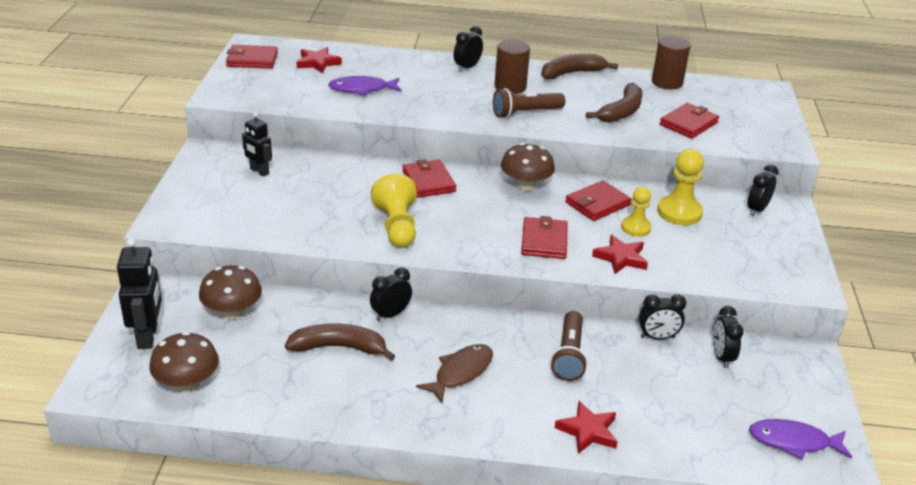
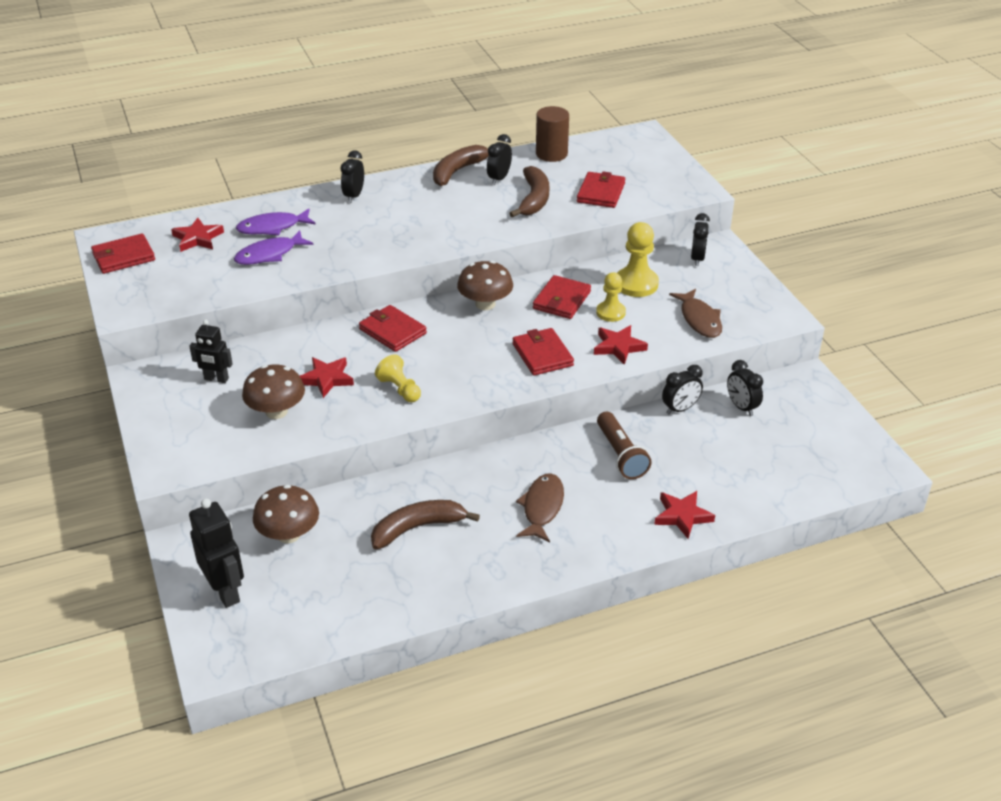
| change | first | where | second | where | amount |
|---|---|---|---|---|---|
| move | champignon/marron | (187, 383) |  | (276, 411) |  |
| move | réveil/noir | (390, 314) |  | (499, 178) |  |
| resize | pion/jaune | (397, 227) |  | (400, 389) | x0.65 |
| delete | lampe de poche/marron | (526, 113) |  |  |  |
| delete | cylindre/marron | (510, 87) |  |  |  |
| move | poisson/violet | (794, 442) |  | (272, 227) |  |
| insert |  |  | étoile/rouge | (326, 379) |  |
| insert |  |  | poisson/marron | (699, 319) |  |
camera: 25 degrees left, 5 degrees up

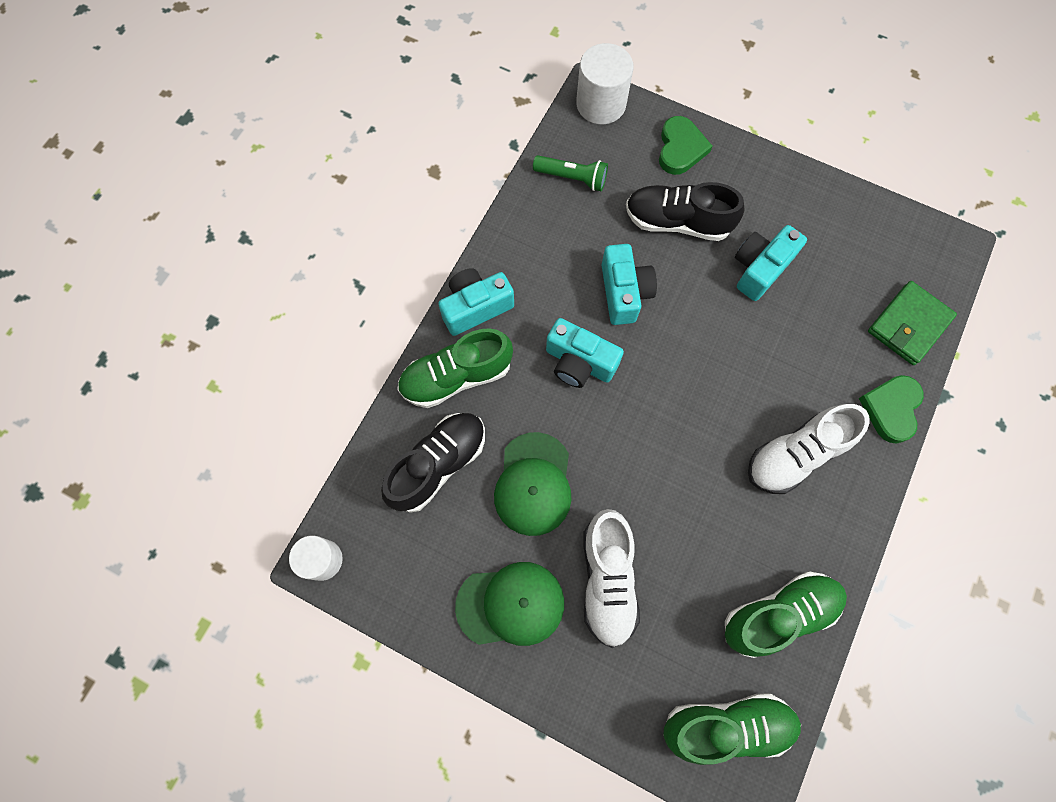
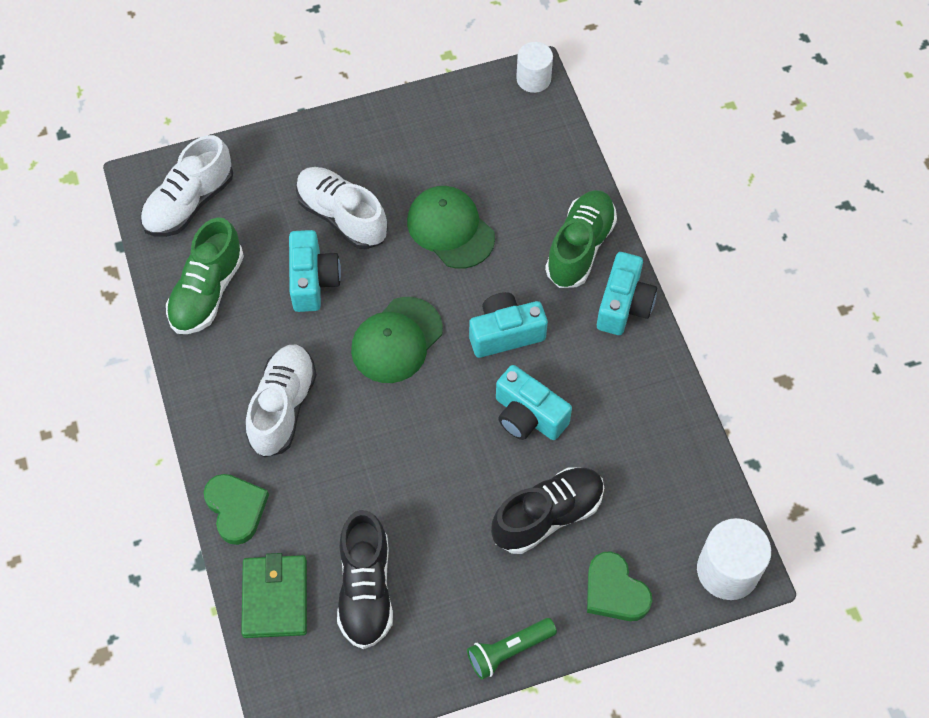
| change | first | where | second | where | amount |
|---|---|---|---|---|---|
| move | chaussure/noir | (438, 464) |  | (365, 589) |  |
| move | casquette/vert | (510, 604) |  | (397, 340) |  |
| move | lampe de poche/vert | (572, 178) |  | (509, 651) |  |
| recolor | chaussure/vert | (726, 725) | chaussure/blanc | (189, 203) |  |
| move | appareil photo/turquoise | (760, 269) |  | (313, 280) |  |
camera: 135 degrees right, 10 degrees down

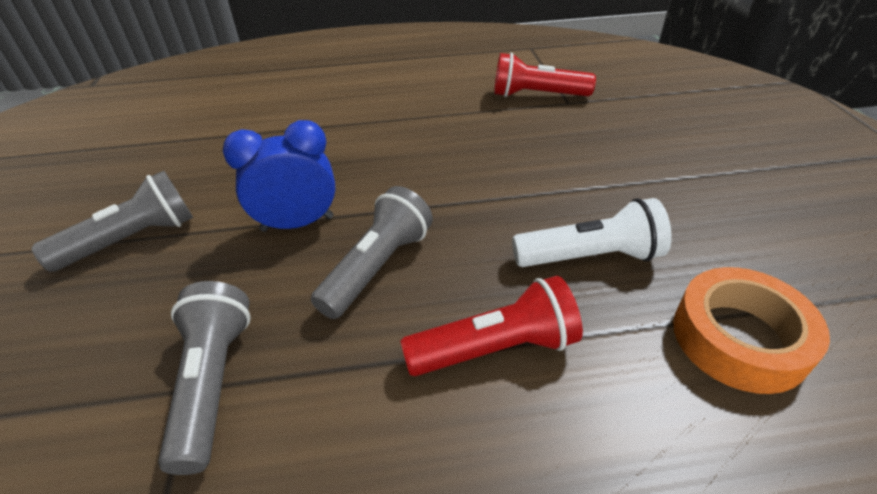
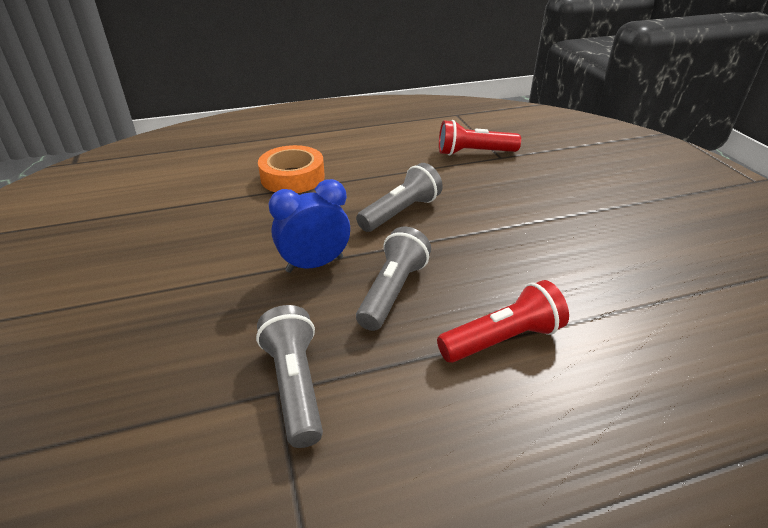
| change | first | where | second | where | amount |
|---|---|---|---|---|---|
| move | lampe de poche/gris | (133, 239) |  | (401, 212) |  |
| delete | lampe de poche/blanc | (590, 257) |  |  |  |
| move | ruban adhésif/orange | (739, 338) |  | (292, 177) |  |
camera: 10 degrees left, 5 degrees down

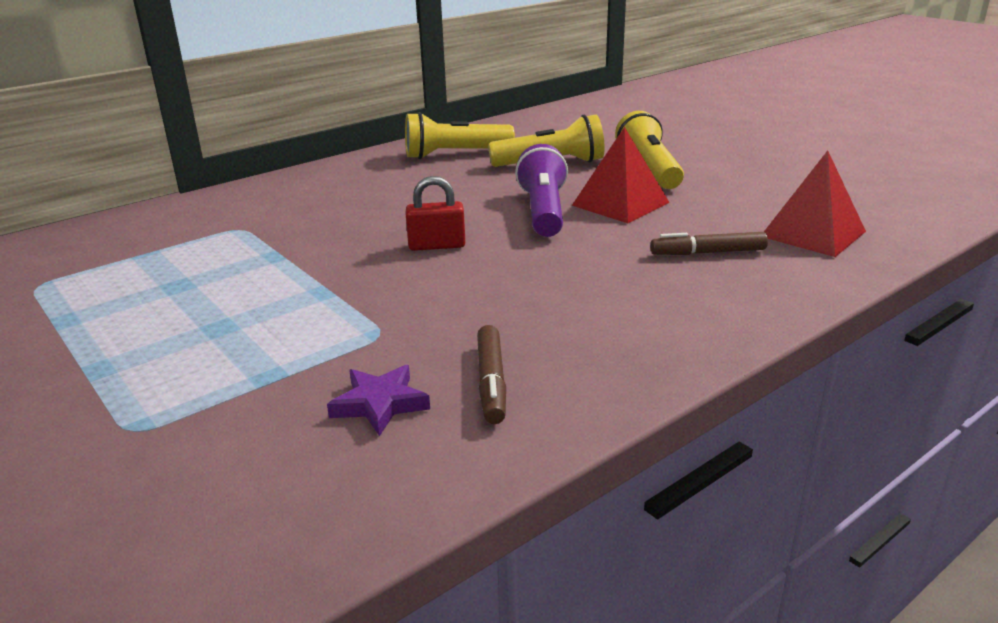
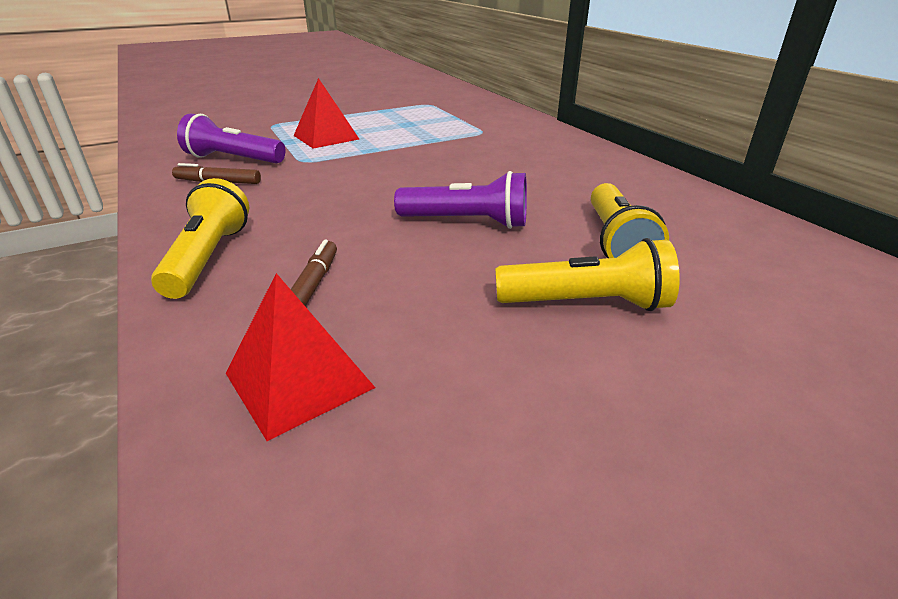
| change | first | where | second | where | amount |
|---|---|---|---|---|---|
| replace | étoile/violet | (380, 404) | lampe de poche/violet | (233, 159) |  |
| move | lampe de poche/jaune | (455, 155) |  | (208, 258) |  |
| delete | cadenas/rouge | (437, 246) |  |  |  |
| move | pyramide/rouge | (620, 204) |  | (326, 137) |  |
camera: 100 degrees right, 5 degrees up

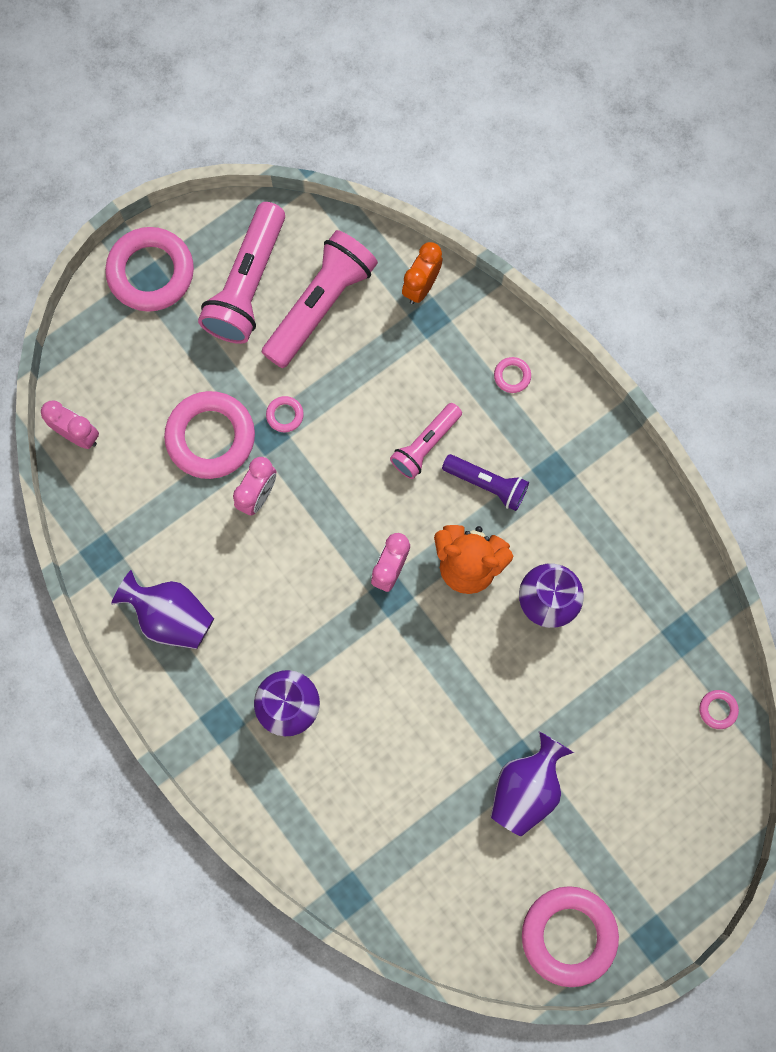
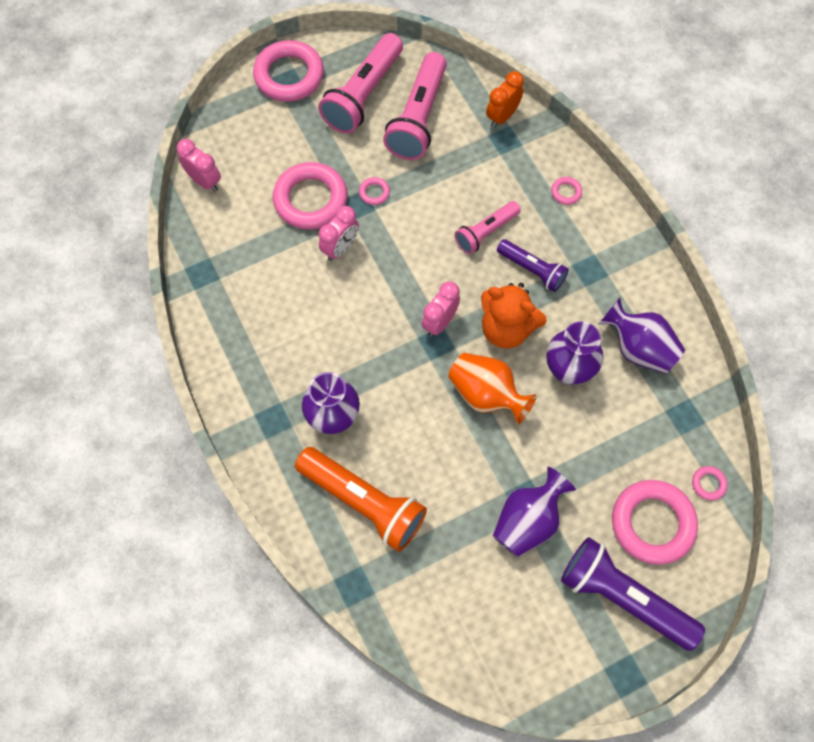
| change | first | where | second | where | amount |
|---|---|---|---|---|---|
| move | vase/violet | (171, 616) |  | (638, 348) |  |
| rotate | lampe de poche/rose | (320, 305) |  | (418, 118) | 150 degrees clockwise |
| move | anneau/rose | (568, 935) |  | (652, 523) |  |
| insert |  |  | lampe de poche/orange | (363, 502) |  |
| insert |  |  | vase/orange | (486, 395) |  |
| insert |  |  | lampe de poche/violet | (623, 598) |  |
camera: 10 degrees right, 10 degrees down

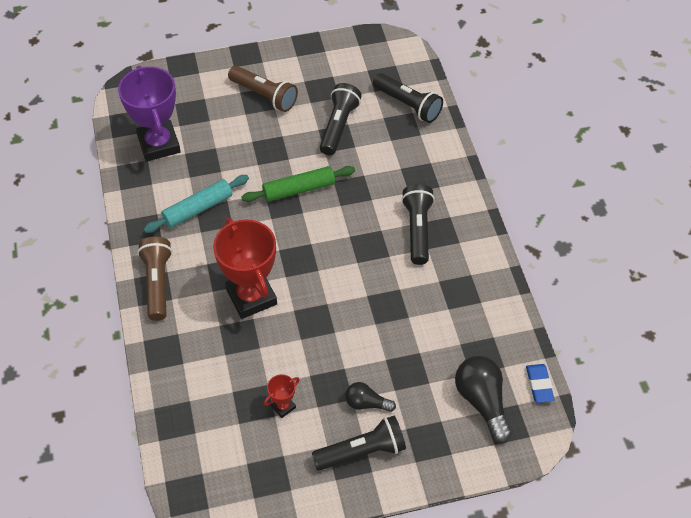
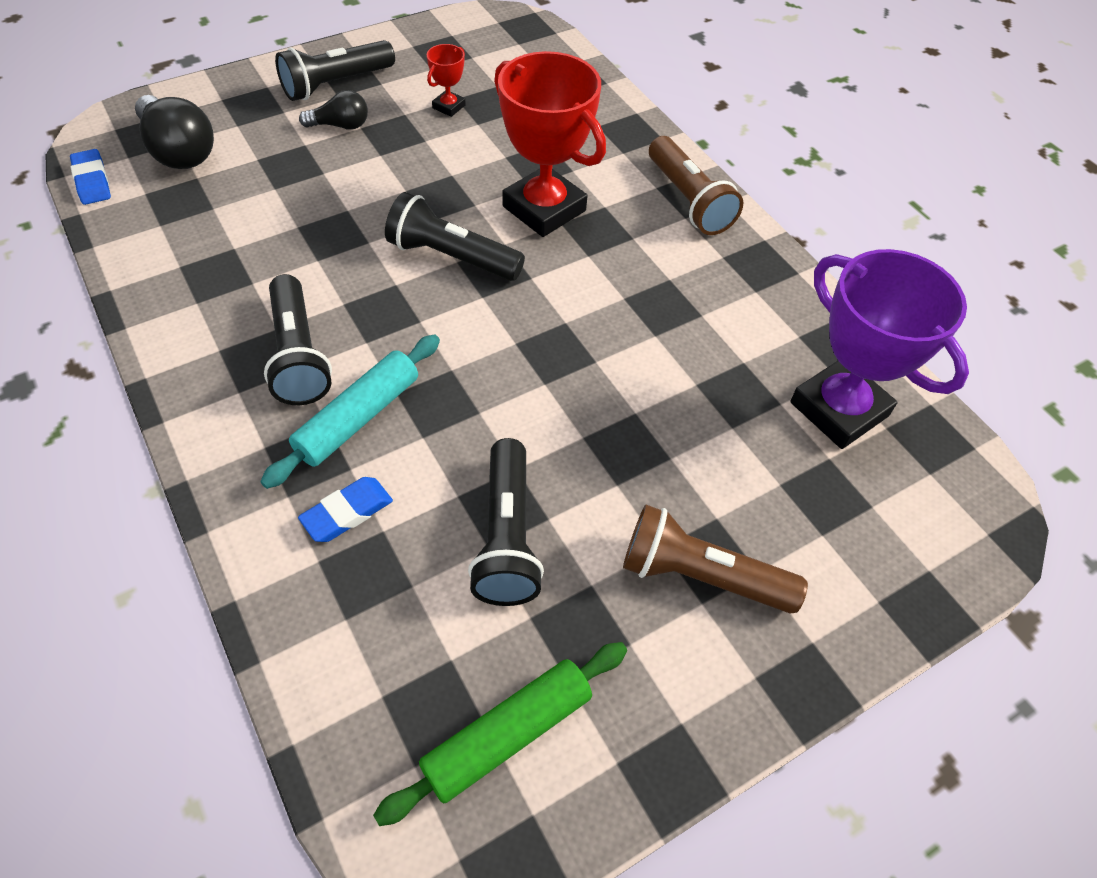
| change | first | where | second | where | amount |
|---|---|---|---|---|---|
| move | rouleau à pâtisserie/turquoise | (198, 209) |  | (359, 418) |  |
| move | rouleau à pâtisserie/vert | (299, 189) |  | (507, 734) |  |
| move | lampe de poche/noir | (408, 105) |  | (452, 257) |  |
| insert |  |  | gomme/bleu | (347, 513) |  |
camera: 160 degrees right, 0 degrees up

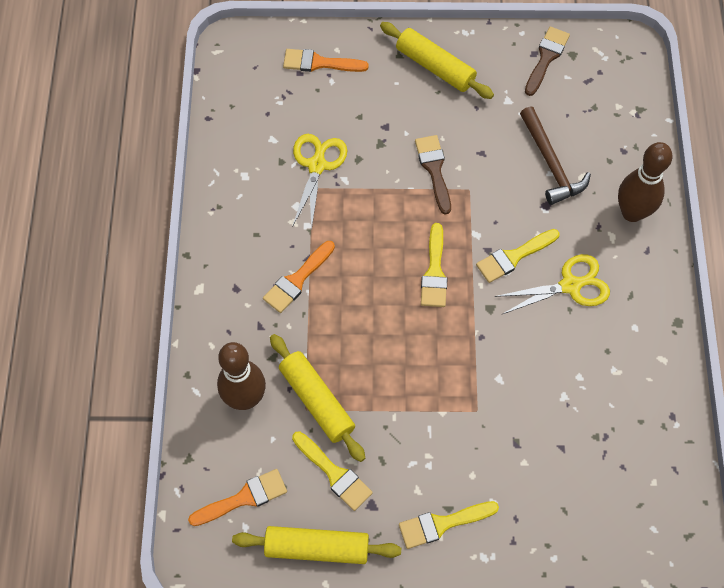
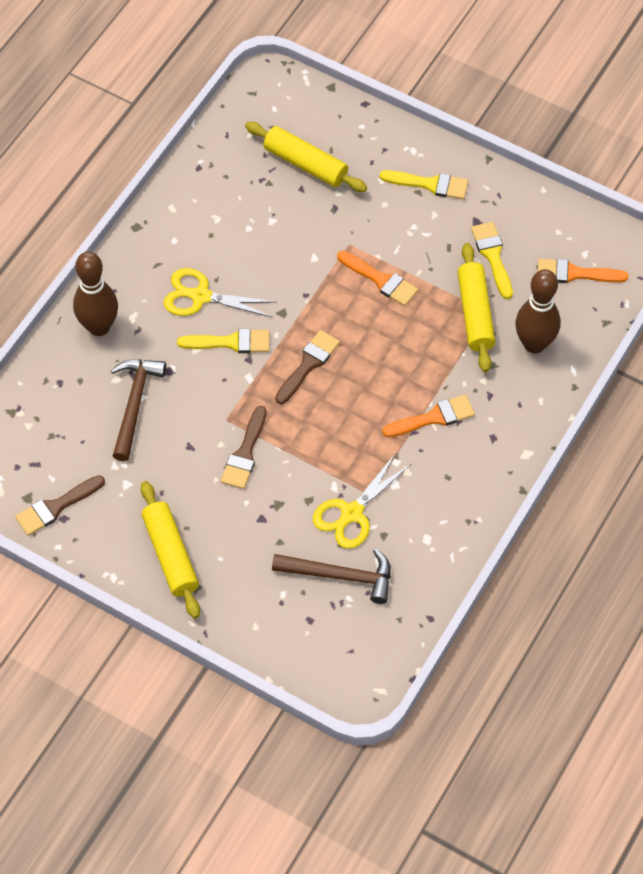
| change | first | where | second | where | amount |
|---|---|---|---|---|---|
| move | rouleau à pâtisserie/jaune | (317, 548) |  | (305, 164) |  |
| move | pinceau/orange | (319, 63) |  | (381, 280) |  |
| recolor | pinceau/jaune | (434, 272) | pinceau/marron | (308, 364) |  |
| insert |  |  | marteau/marron | (340, 576) |  |
camera: 150 degrees left, 5 degrees down

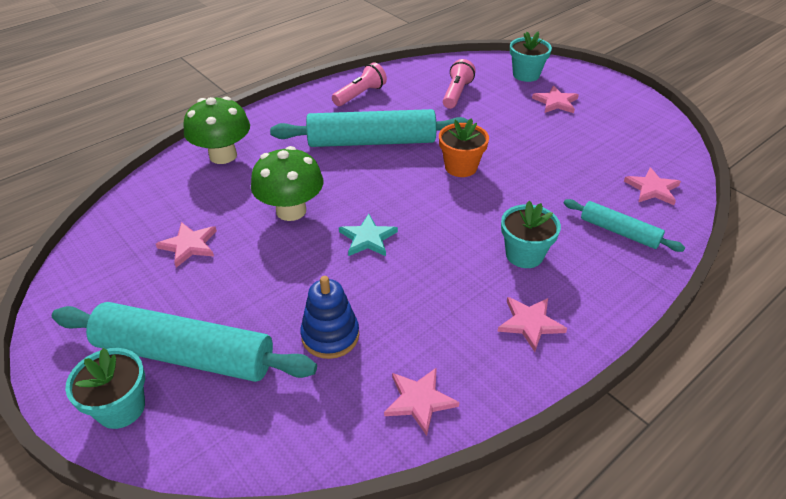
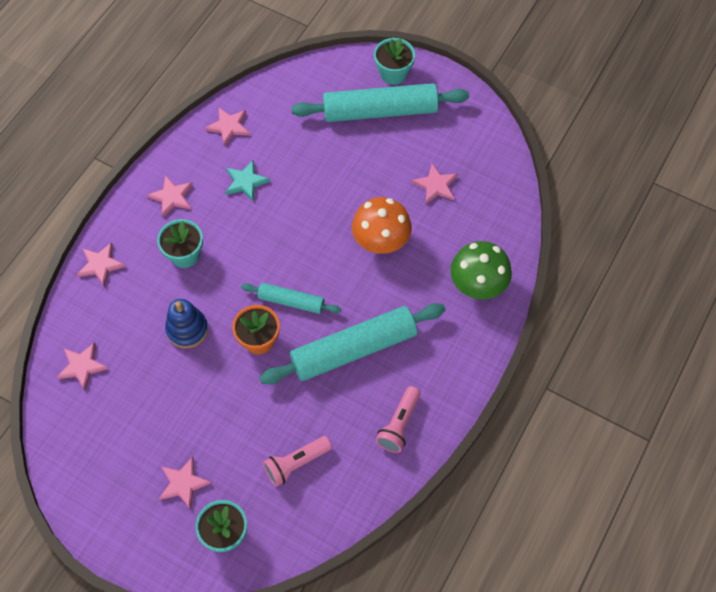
| change | first | where | second | where | amount |
|---|---|---|---|---|---|
| recolor | champignon/vert | (291, 211) | champignon/orange | (381, 241) |  |
| move | jouet à empiler/bleu | (330, 335) |  | (187, 329) |  |
| move | étoile/turquoise | (368, 238) |  | (246, 182) |  |
| rotate | lampe de poche/rose | (456, 93) |  | (296, 463) | 60 degrees clockwise |
| move | rouleau à pâtisserie/turquoise | (619, 232) |  | (291, 301) |  |
| insert |  |  | étoile/rose | (100, 265) |  |
camera: 160 degrees right, 20 degrees up

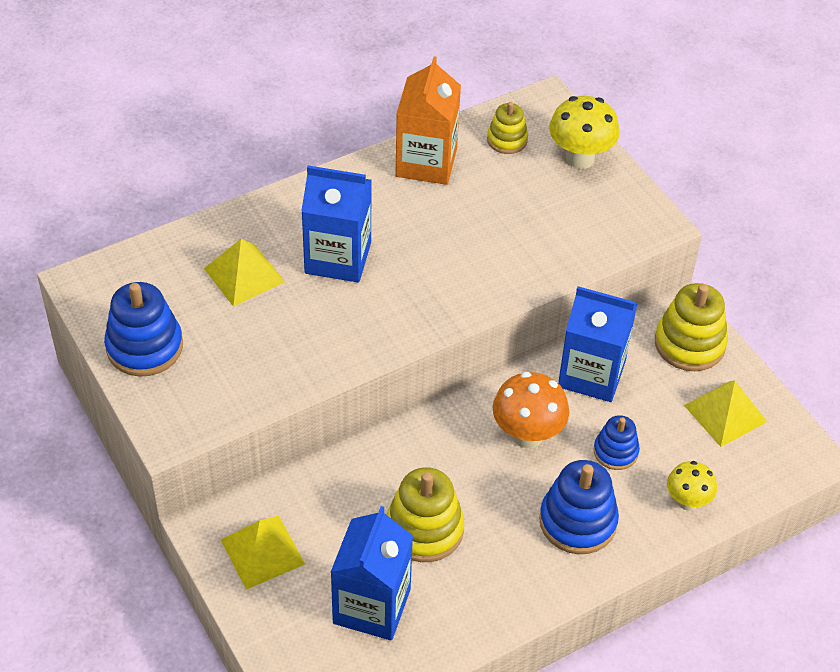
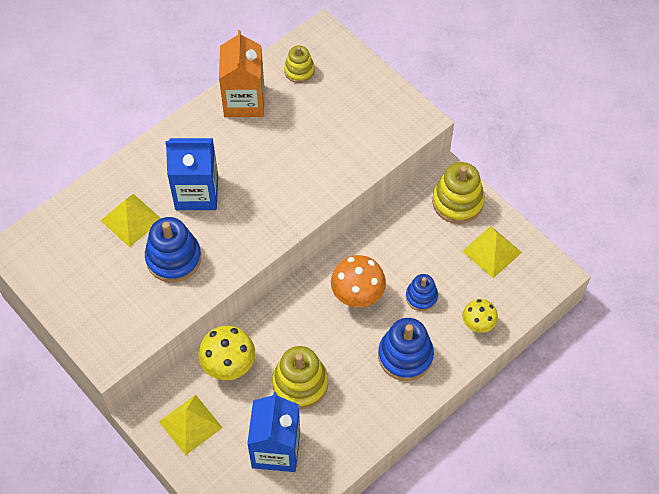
| change | first | where | second | where | amount |
|---|---|---|---|---|---|
| move | jouet à empiler/bleu | (144, 347) |  | (173, 258) |  |
| move | champignon/jaune | (580, 158) |  | (229, 366) |  |
| delete | brique de lait/bleu | (591, 374) |  |  |  |
camera: 10 degrees left, 10 degrees up

